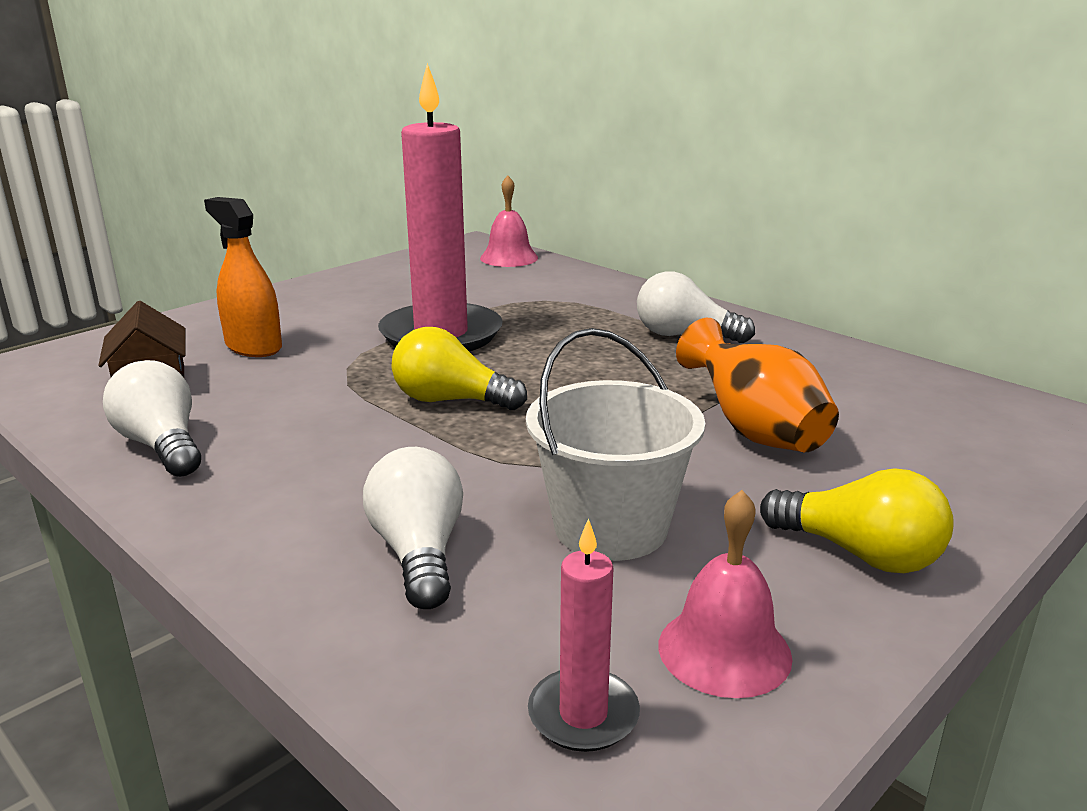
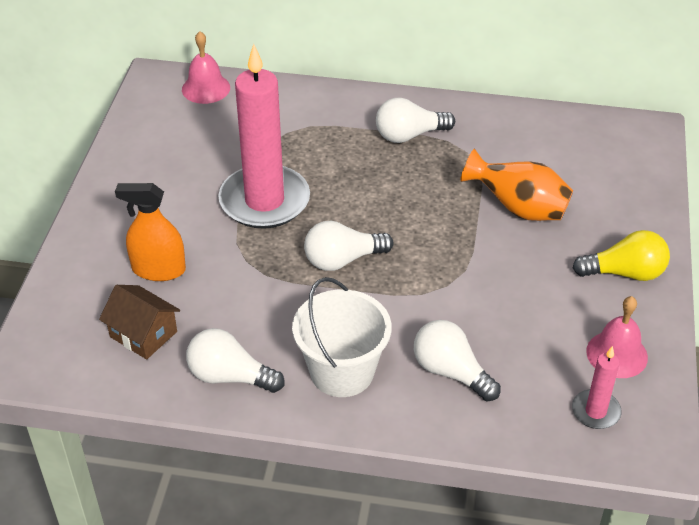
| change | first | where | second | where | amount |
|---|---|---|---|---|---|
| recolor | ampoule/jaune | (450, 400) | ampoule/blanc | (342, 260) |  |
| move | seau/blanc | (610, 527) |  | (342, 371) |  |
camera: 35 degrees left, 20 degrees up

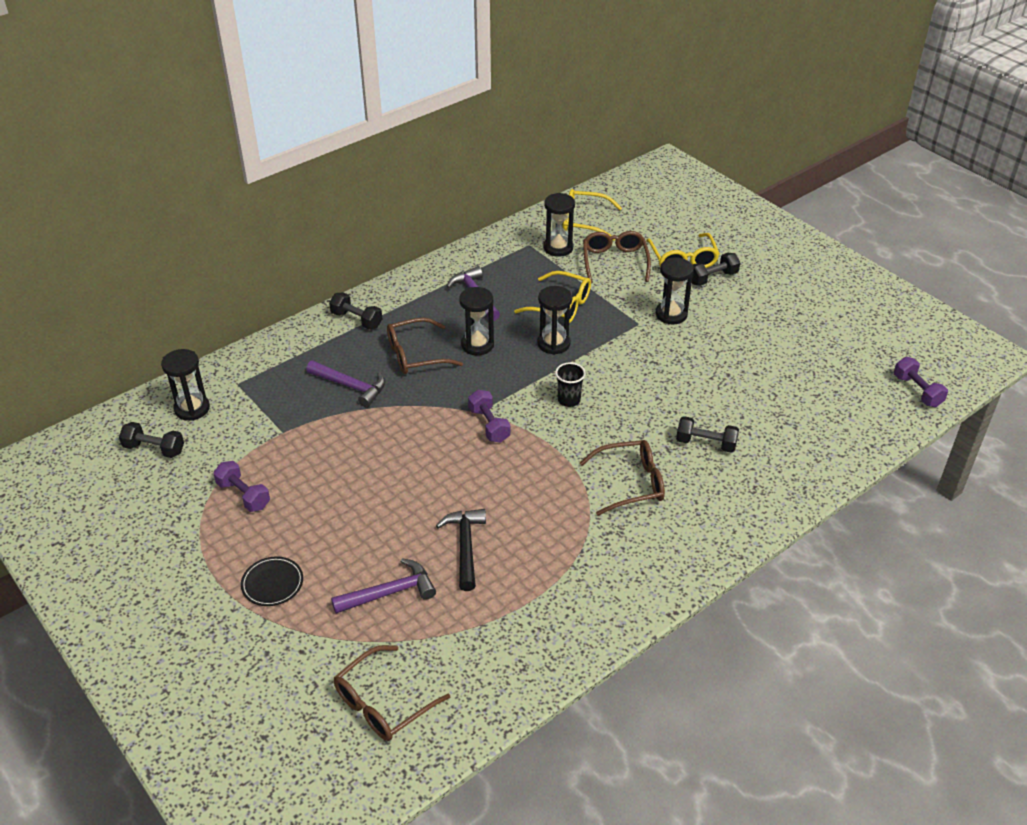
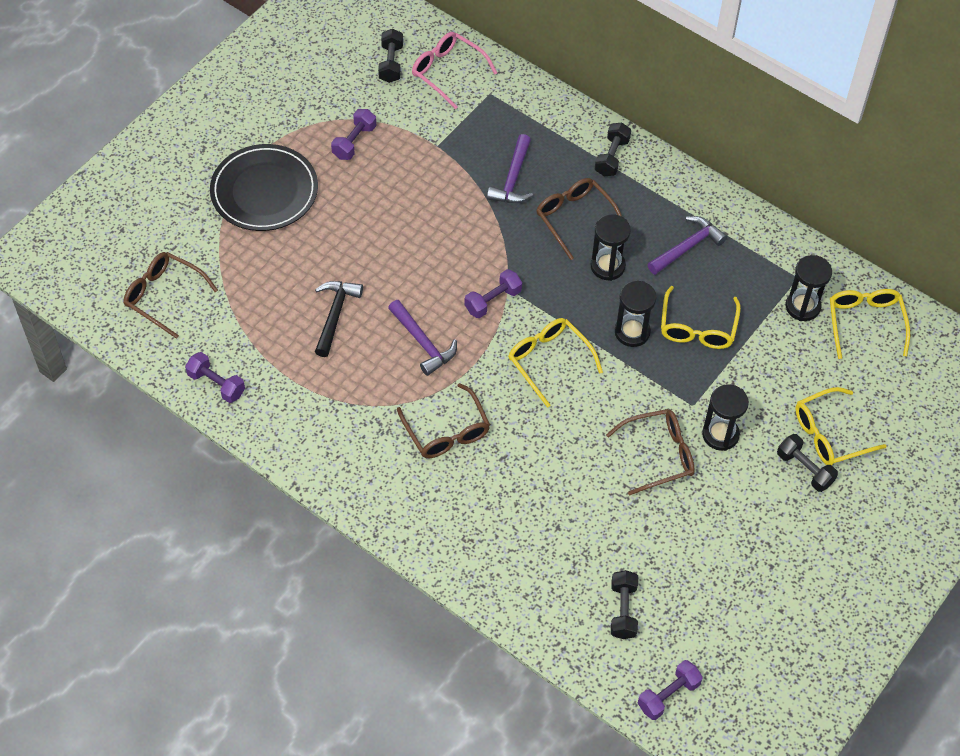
| change | first | where | second | where | amount |
|---|---|---|---|---|---|
| replace | sablier/noir | (192, 409) | lunettes/rose | (447, 72) |  |
| resize | assiette/noir | (272, 583) |  | (264, 191) | x2.06 |
| move | marteau/violet | (389, 593) |  | (422, 343) |  |
| rotate | marteau/noir | (465, 547) |  | (335, 315) | 60 degrees counterclockwise |
| replace | gobelet/noir | (569, 400) | lunettes/jaune | (549, 361) |  |
| move | lunettes/marron | (614, 261) |  | (659, 454) |  |
| move | haltère/noir | (706, 443) |  | (623, 610) |  |
| insert |  |  | haltère/violet | (216, 384) |  |
camera: 75 degrees right, 15 degrees up

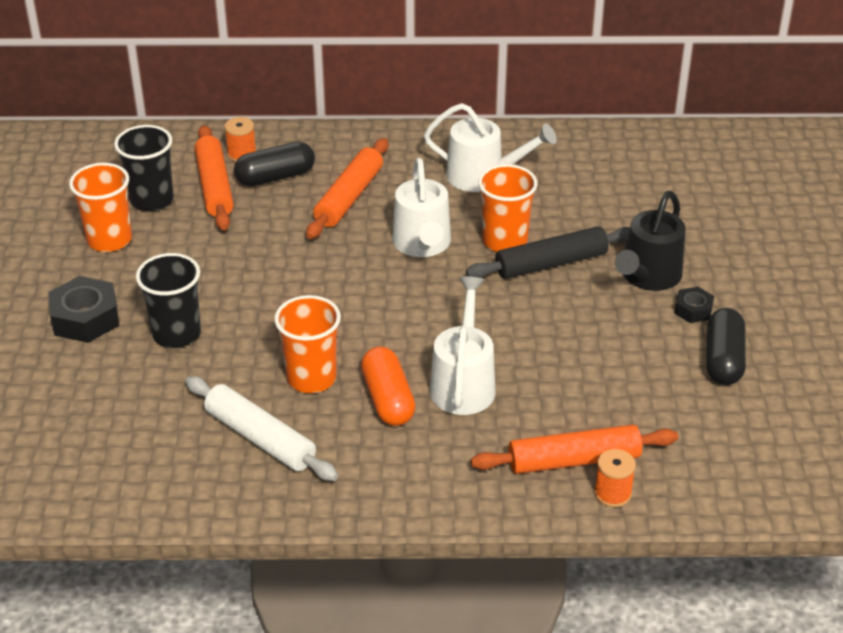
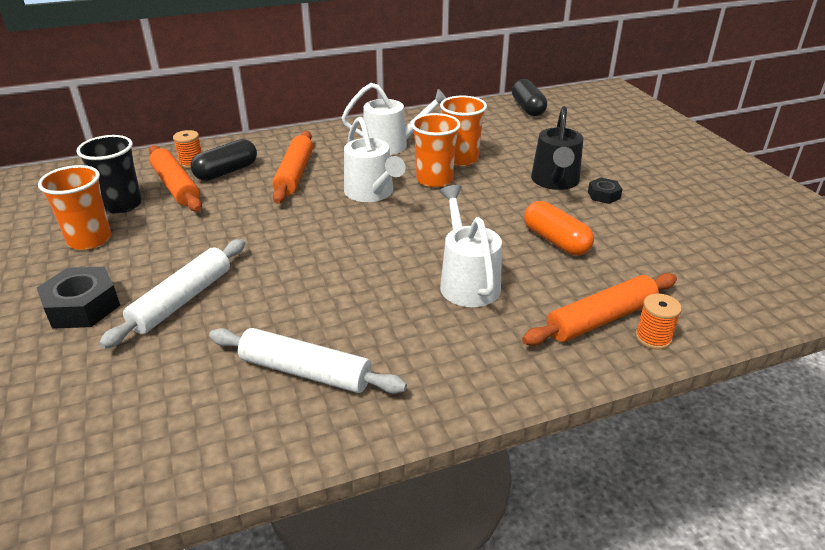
| change | first | where | second | where | amount |
|---|---|---|---|---|---|
| replace | gobelet/noir | (176, 334) | rouleau à pâtisserie/blanc | (182, 300) |  |
| move | gobelet/orange | (311, 378) |  | (460, 159) |  |
| move | gélule/orange | (388, 399) |  | (555, 241) |  |
| delete | rouleau à pâtisserie/noir | (551, 263) |  |  |  |
| move | gélule/noir | (723, 359) |  | (528, 108) |  |
camera: 20 degrees left, 5 degrees down

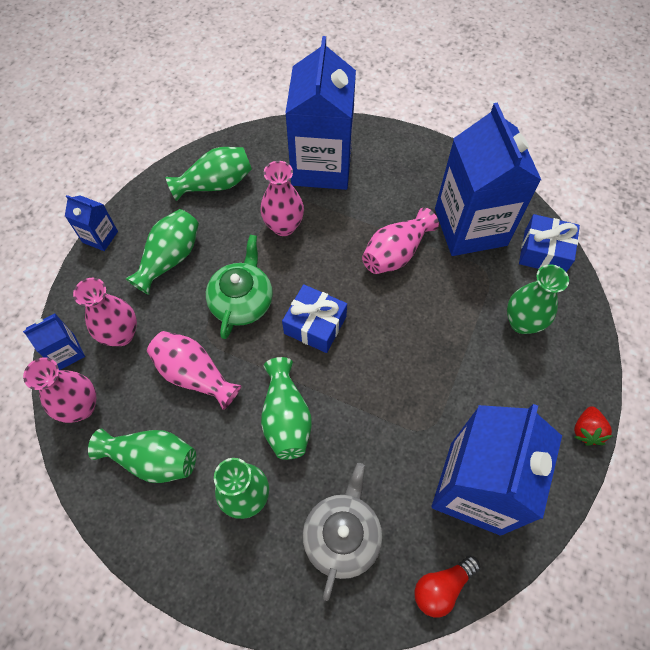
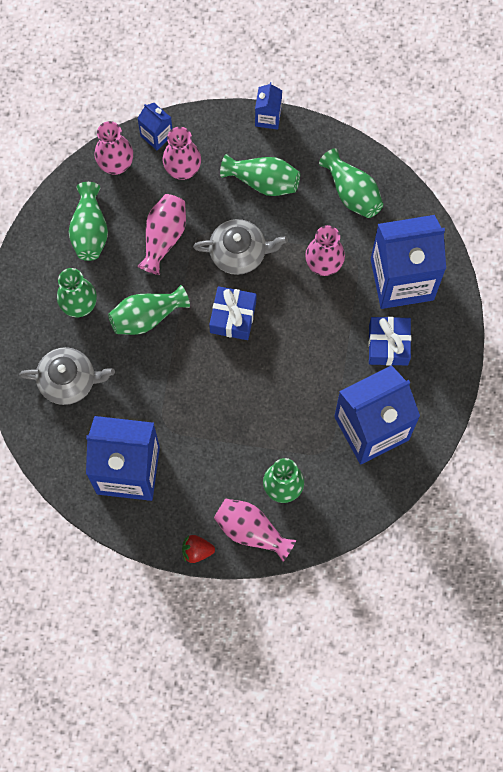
| change | first | where | second | where | amount |
|---|---|---|---|---|---|
| recolor | théière/vert | (242, 301) | théière/gris | (239, 252) |  |
| move | vase/rose | (396, 253) |  | (251, 531) |  |
| delete | ampoule/rouge | (442, 587) |  |  |  |
| move | cadeau/bleu | (544, 252) |  | (388, 345) |  |
camera: 75 degrees right, 10 degrees up

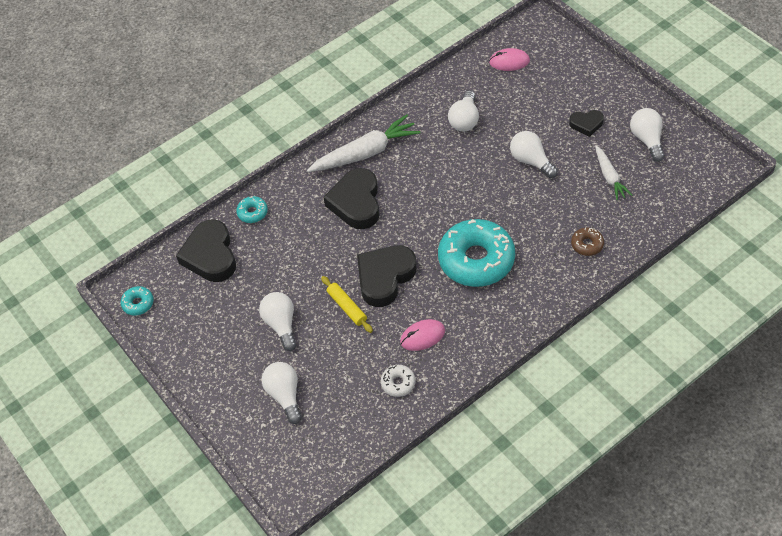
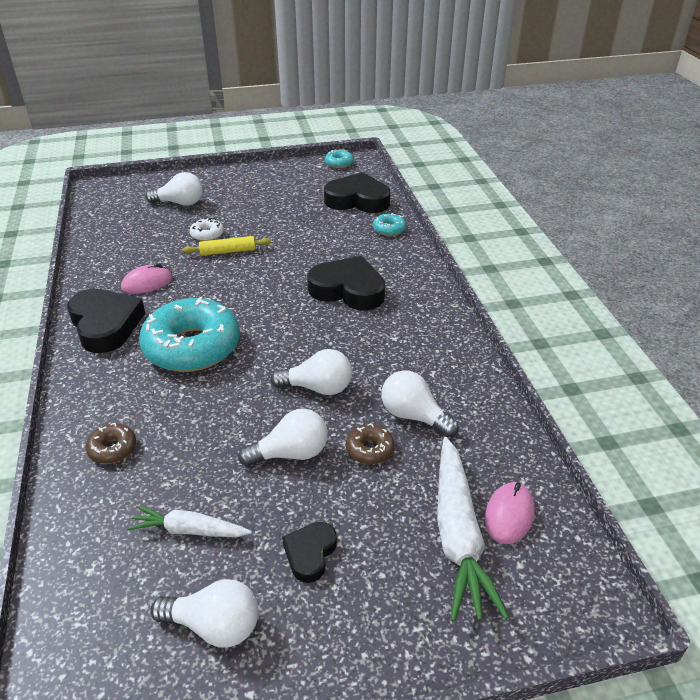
| change | first | where | second | where | amount |
|---|---|---|---|---|---|
| move | ampoule/blanc | (281, 325) |  | (318, 388) |  |
| move | carotte/blanc | (365, 153) |  | (458, 535) |  |
| move | cœur/noir | (385, 277) |  | (105, 325) |  |
| move | beignet/blanc | (398, 383) |  | (207, 234) |  |
| rotate | souris/rose | (422, 336) |  | (147, 283) | 60 degrees clockwise |
| insert |  |  | beignet/marron | (369, 449) |  |
camera: 110 degrees right, 15 degrees down

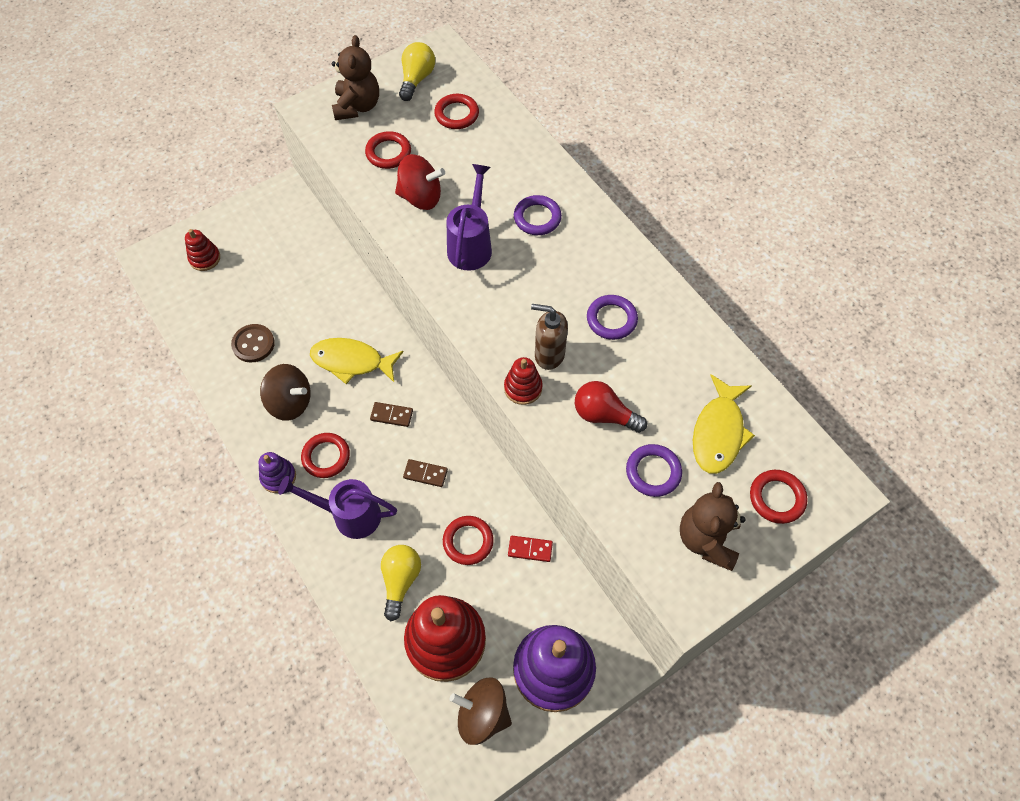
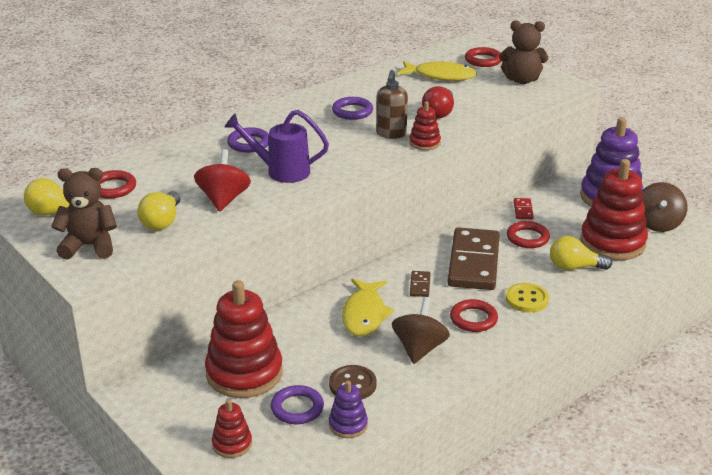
| change | first | where | second | where | amount |
|---|---|---|---|---|---|
| move | jouet à empiler/violet | (278, 477) |  | (348, 425) |  |
| replace | arrosoir/violet | (349, 515) | bouton/jaune | (526, 299) |  |
| replace | anneau/rouge | (388, 153) | ampoule/jaune | (162, 221) |  |
| resize | domino/marron | (425, 474) |  | (474, 262) | x2.49 |
| move | anneau/violet | (653, 472) |  | (297, 408) |  |
| insert |  |  | jouet à empiler/rouge | (244, 373) |  |
camera: 95 degrees left, 30 degrees down

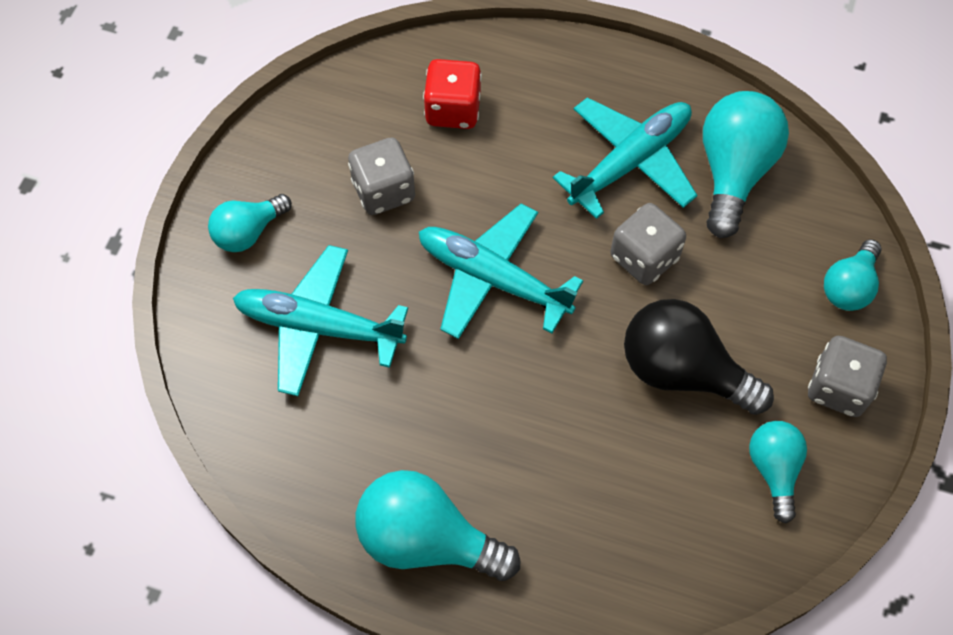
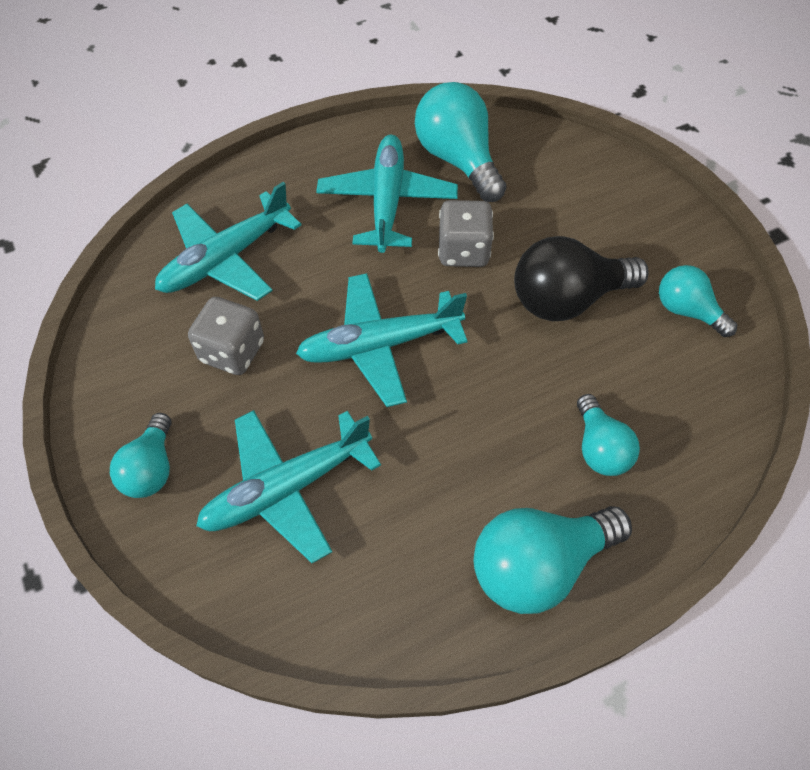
| change | first | where | second | where | amount |
|---|---|---|---|---|---|
| replace | dé/rouge | (453, 110) | avion/turquoise | (226, 259) |  |
| delete | dé/gris | (838, 387) |  |  |  |
| move | ampoule/turquoise | (849, 286) |  | (599, 448) |  |
camera: 45 degrees left, 5 degrees down

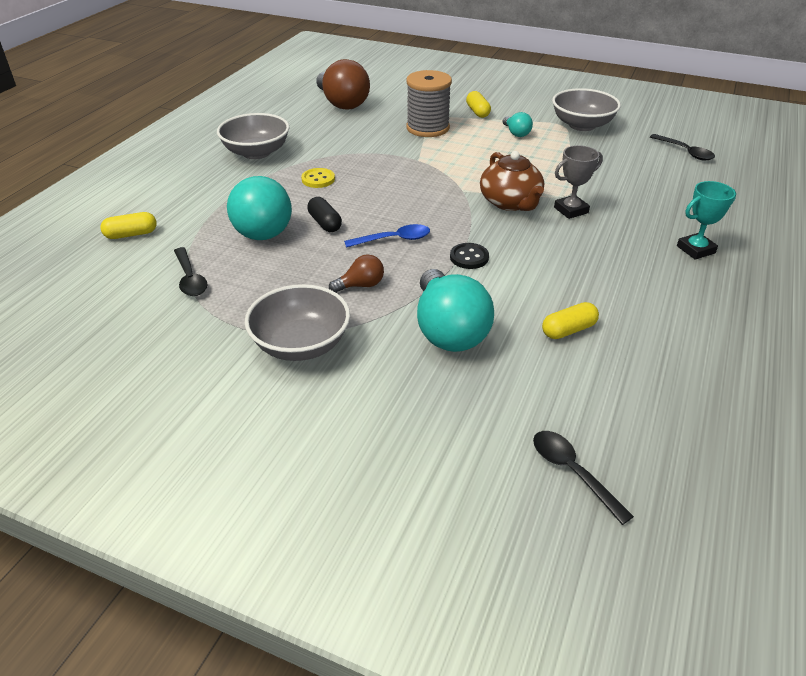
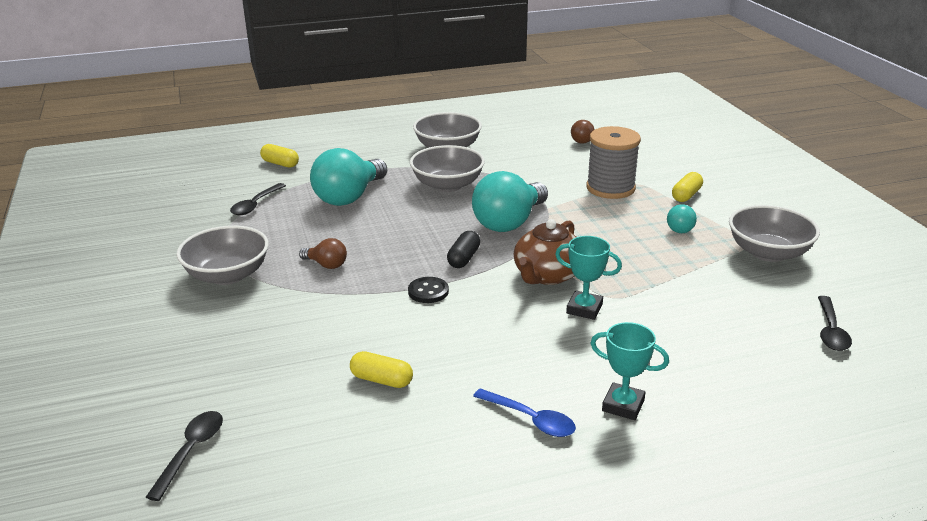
| change | first | where | second | where | amount |
|---|---|---|---|---|---|
| replace | bouton/jaune | (318, 179) | bol/gris | (447, 185) |  |
| move | gélule/noir | (325, 223) |  | (464, 258) |  |
| resize | ampoule/marron | (342, 103) |  | (583, 140) | x0.48 |
| move | cuillère/bleu | (394, 239) |  | (531, 419) |  |
| move | ampoule/turquoise | (448, 330) |  | (509, 222) |  |
| recolor | trophée/gris | (571, 210) | trophée/turquoise | (584, 309) |  |
camera: 50 degrees right, 10 degrees down

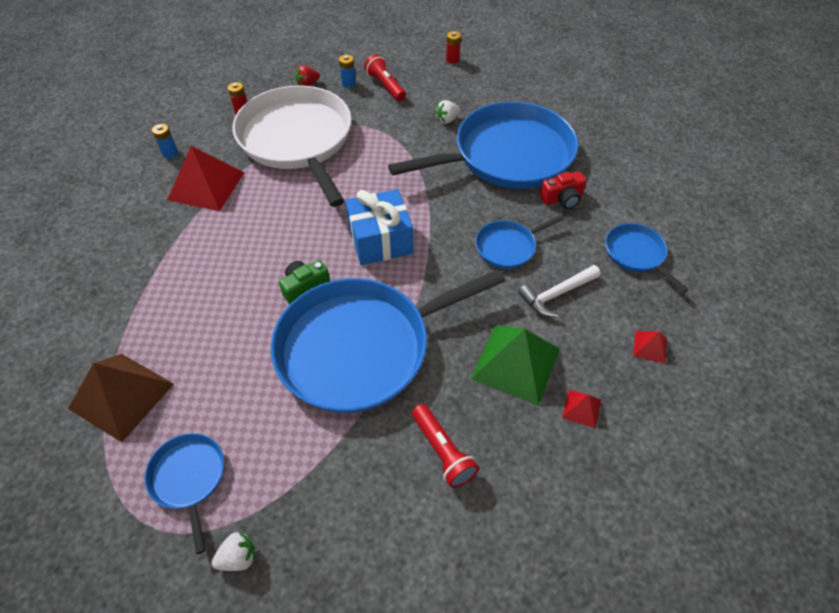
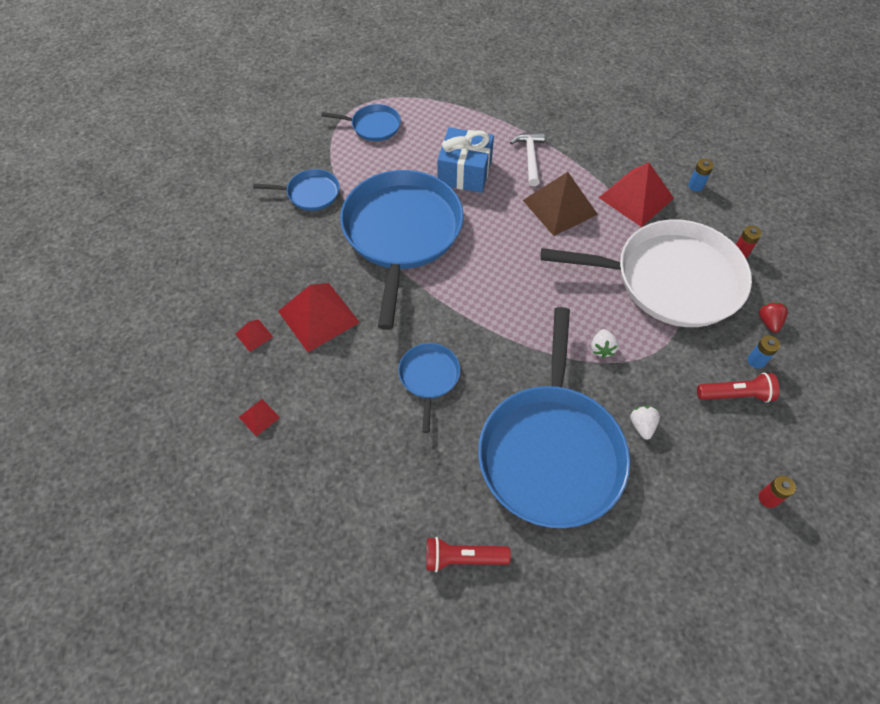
| change | first | where | second | where | amount |
|---|---|---|---|---|---|
| move | pyramide/marron | (122, 396) |  | (560, 207) |  |
| move | fraise/blanc | (238, 557) |  | (602, 349) |  |
| delete | appareil photo/vert | (304, 287) |  |  |  |
| move | cadeau/bleu | (380, 240) |  | (464, 172) |  |
| move | lampe de poche/rouge | (442, 451) |  | (463, 558) |  |
| recolor | pyramide/vert | (516, 363) | pyramide/rouge | (318, 316) |  |
| move | marteau/blanc | (557, 294) |  | (530, 157) |  |
| delete | appareil photo/rouge | (562, 199) |  |  |  |
| move | poêle/bleu | (636, 254) |  | (310, 193) |  |
camera: 120 degrees right, 5 degrees up

